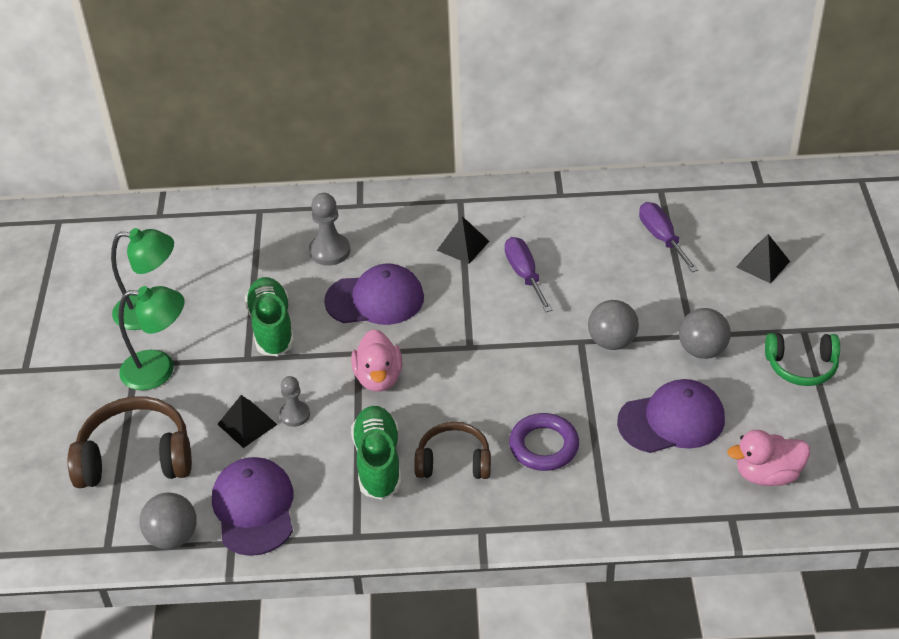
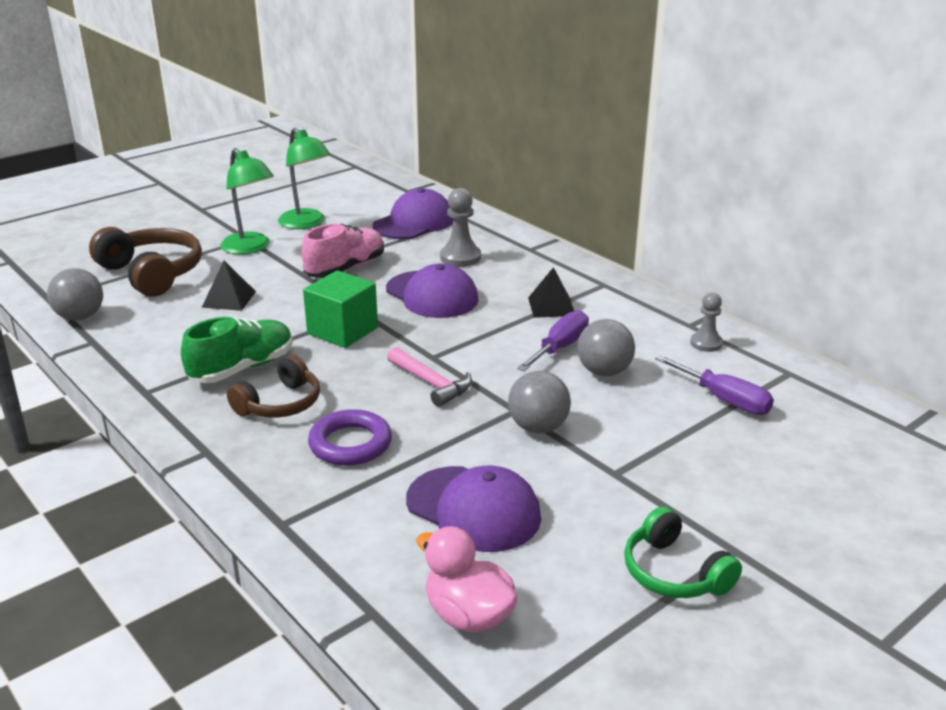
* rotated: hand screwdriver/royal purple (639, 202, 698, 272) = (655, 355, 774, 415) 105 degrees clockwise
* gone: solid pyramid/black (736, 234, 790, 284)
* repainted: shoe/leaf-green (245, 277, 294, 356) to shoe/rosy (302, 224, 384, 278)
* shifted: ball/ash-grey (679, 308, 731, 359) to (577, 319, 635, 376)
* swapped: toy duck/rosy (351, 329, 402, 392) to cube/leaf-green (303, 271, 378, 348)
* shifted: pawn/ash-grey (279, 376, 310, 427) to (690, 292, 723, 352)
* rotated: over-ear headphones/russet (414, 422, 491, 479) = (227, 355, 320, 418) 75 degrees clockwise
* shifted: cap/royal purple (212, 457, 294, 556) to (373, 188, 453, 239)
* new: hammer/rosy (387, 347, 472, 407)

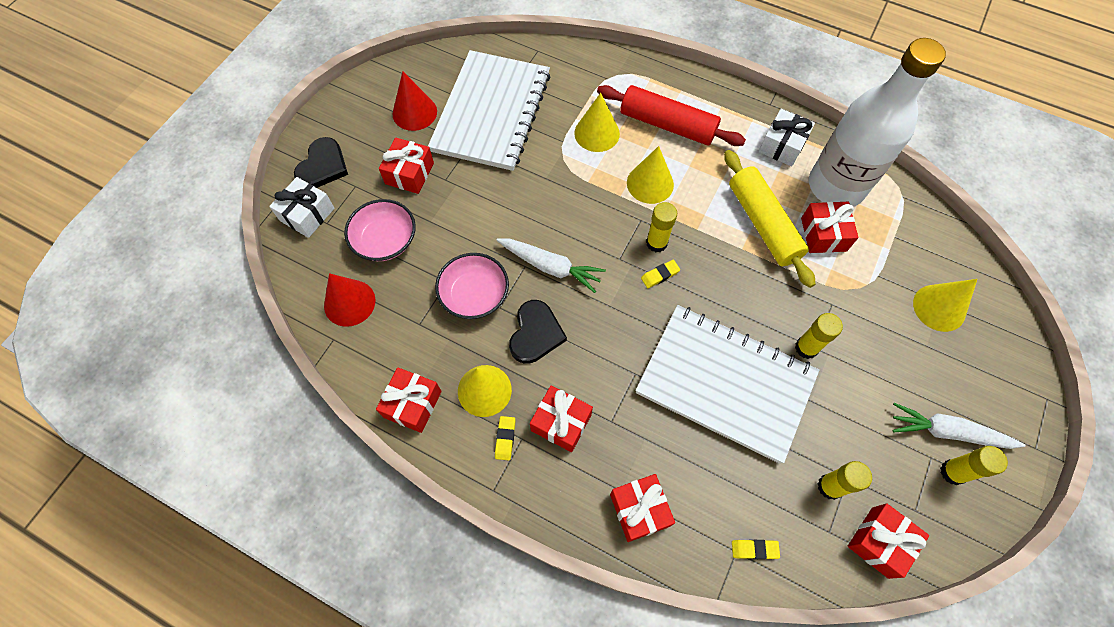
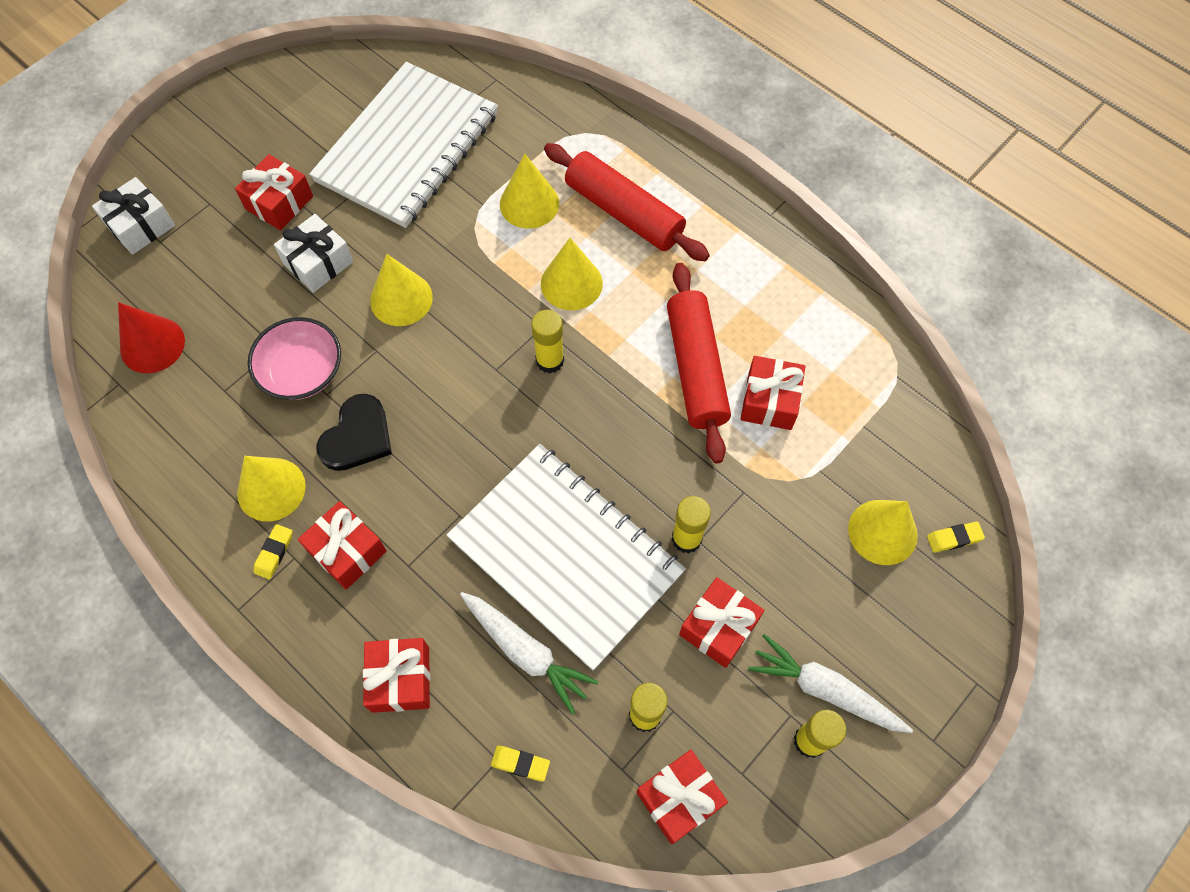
* gone: flask/snow-white (809, 38, 946, 207)
* gone: cone shape/red (392, 71, 437, 131)
* shifted: wrapped gift/snow-white (759, 109, 815, 167) to (274, 214, 353, 293)
* gone: heart shape/black (294, 137, 348, 188)
* repainted: dough roller/yellow (724, 150, 815, 288) to dough roller/red (667, 263, 731, 464)
* gone: serving bowl/rosy (344, 199, 416, 261)
* shifted: toy carrot/snow-white (496, 238, 606, 293) to (460, 592, 599, 714)
* shifted: gum eraser/yellow (641, 260, 680, 288) to (927, 522, 985, 553)
* shifted: wrapped gift/red (376, 367, 442, 433) to (679, 577, 764, 668)
* new: cone shape/yellow (370, 254, 433, 326)

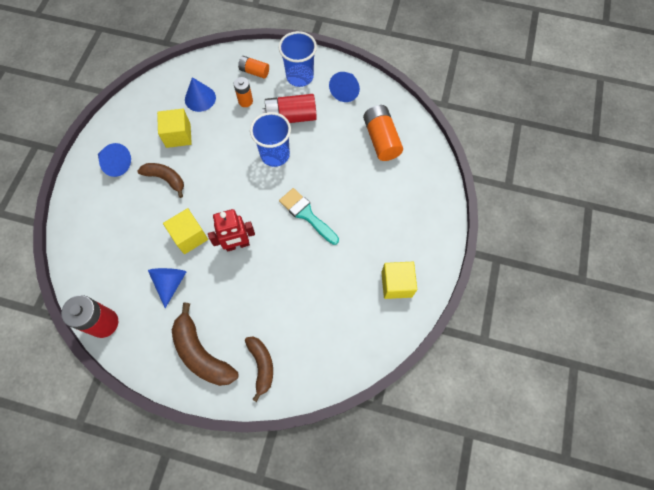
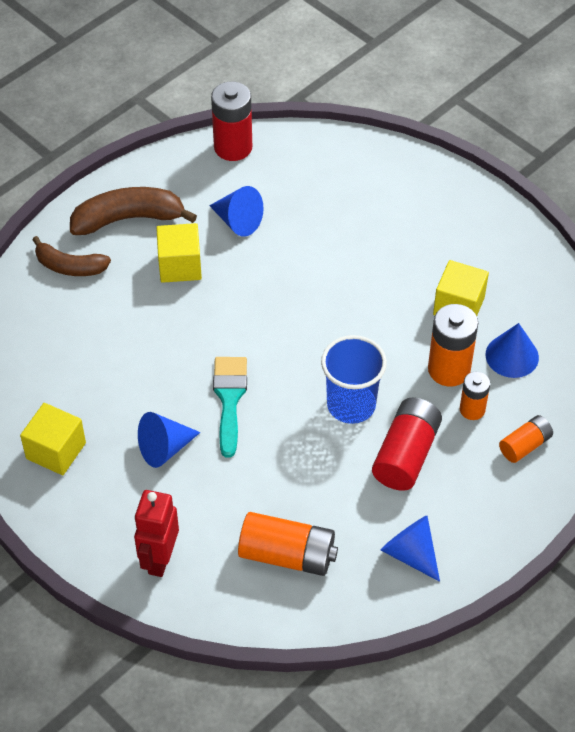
* gone: cup/cobalt (279, 31, 317, 87)
* shifted: cone shape/cobalt (98, 143, 131, 177) to (138, 412, 201, 468)
* gone: banana/russet (137, 163, 184, 198)
* rotated: brush/turquoise (279, 188, 339, 245) = (213, 357, 247, 458) 75 degrees counterclockwise
* shifted: cube/yellow (163, 208, 208, 254) to (156, 223, 202, 283)
* shifted: robot/red (208, 209, 255, 252) to (134, 490, 179, 577)
* new: AA battery/orange (428, 304, 478, 387)

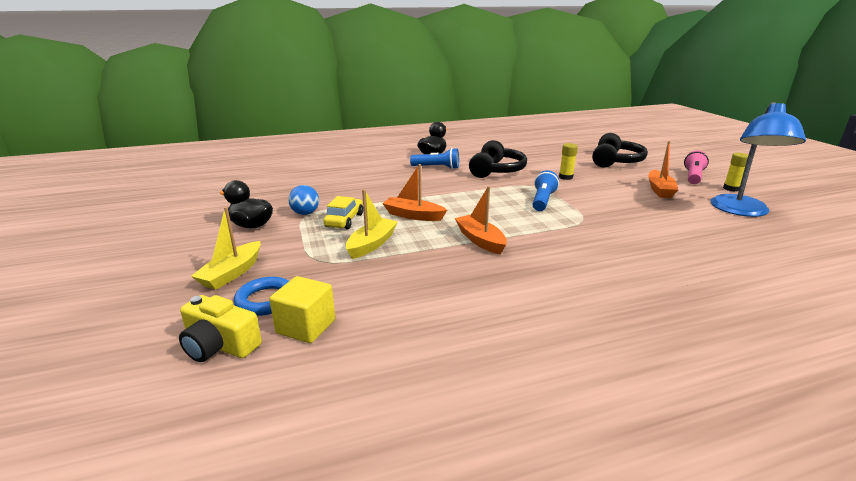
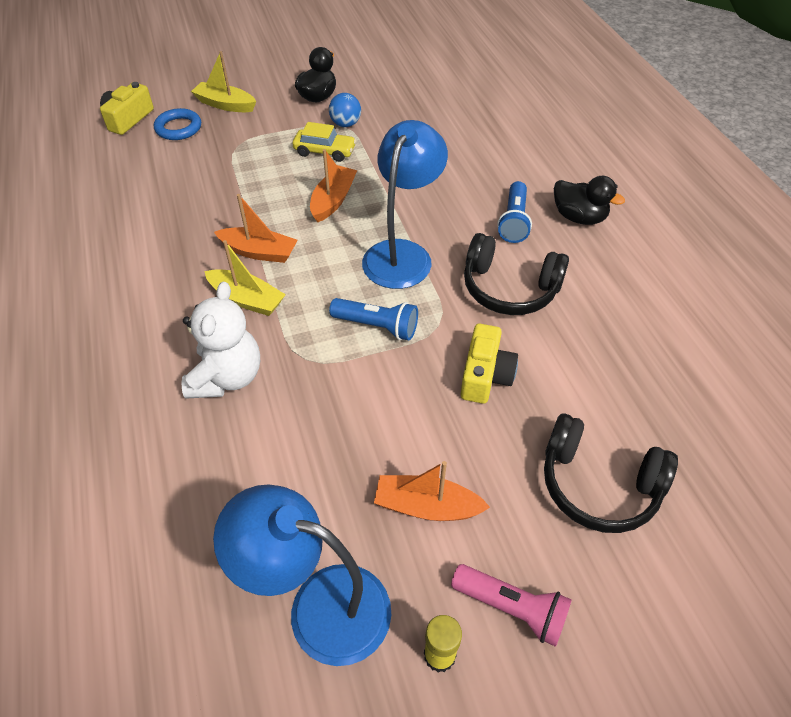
* swapped: glue/yellow (559, 143, 578, 180) to camera/yellow (461, 324, 518, 404)
* rotated: sailboat/orange (455, 186, 507, 254) = (214, 194, 298, 263) 45 degrees clockwise
* shifted: sailboat/yellow (346, 189, 398, 259) to (204, 240, 286, 316)
* gone: cube/yellow (269, 276, 335, 343)
* new: desk lamp/cobalt (362, 120, 448, 289)
* new: teddy bear/snow-white (181, 282, 260, 399)

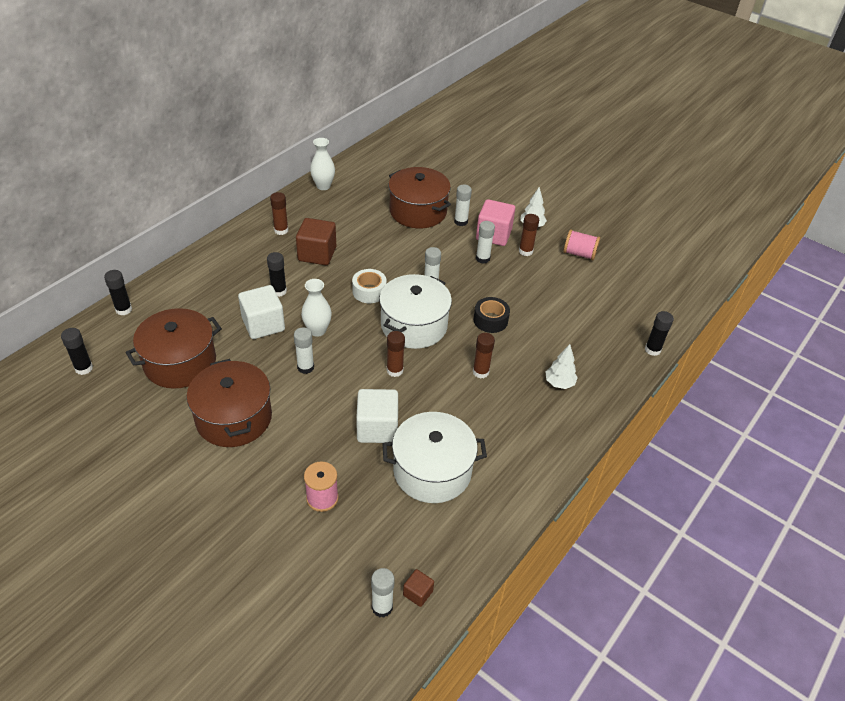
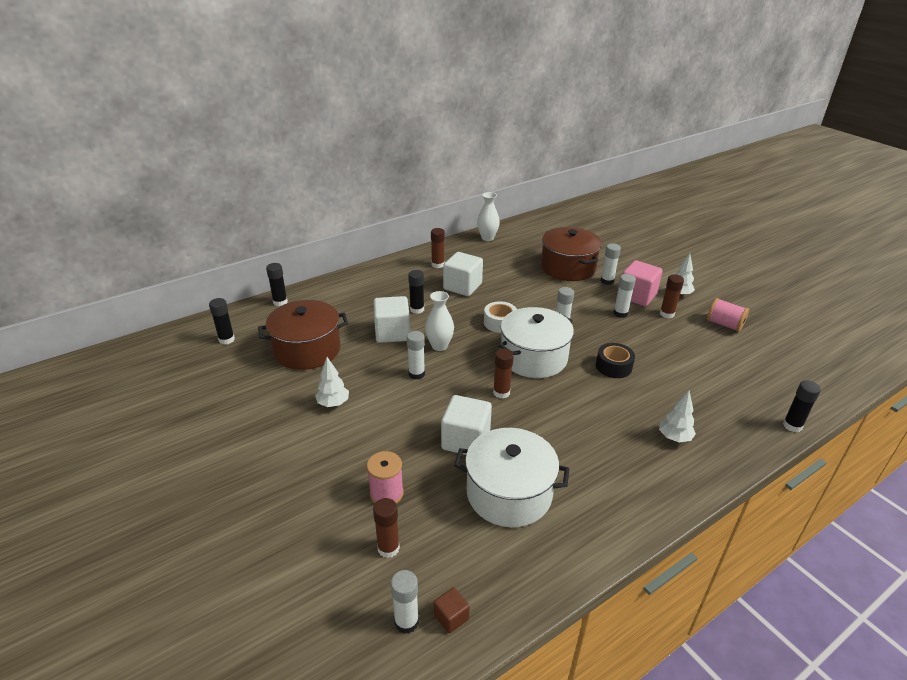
* repainted: cube/russet (296, 218, 336, 265) to cube/snow-white (443, 252, 483, 296)
* shifted: glue/russet (473, 333, 495, 378) to (373, 498, 400, 558)
* swapped: pot/russet (187, 359, 272, 447) to tree/snow-white (315, 357, 349, 407)

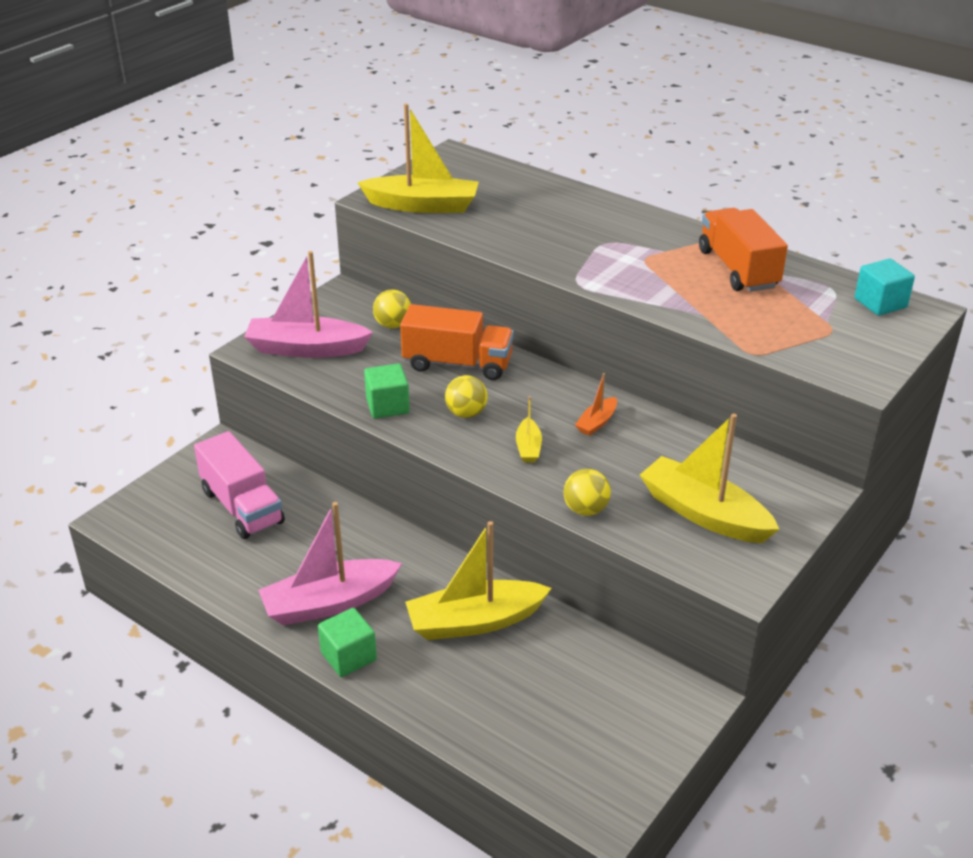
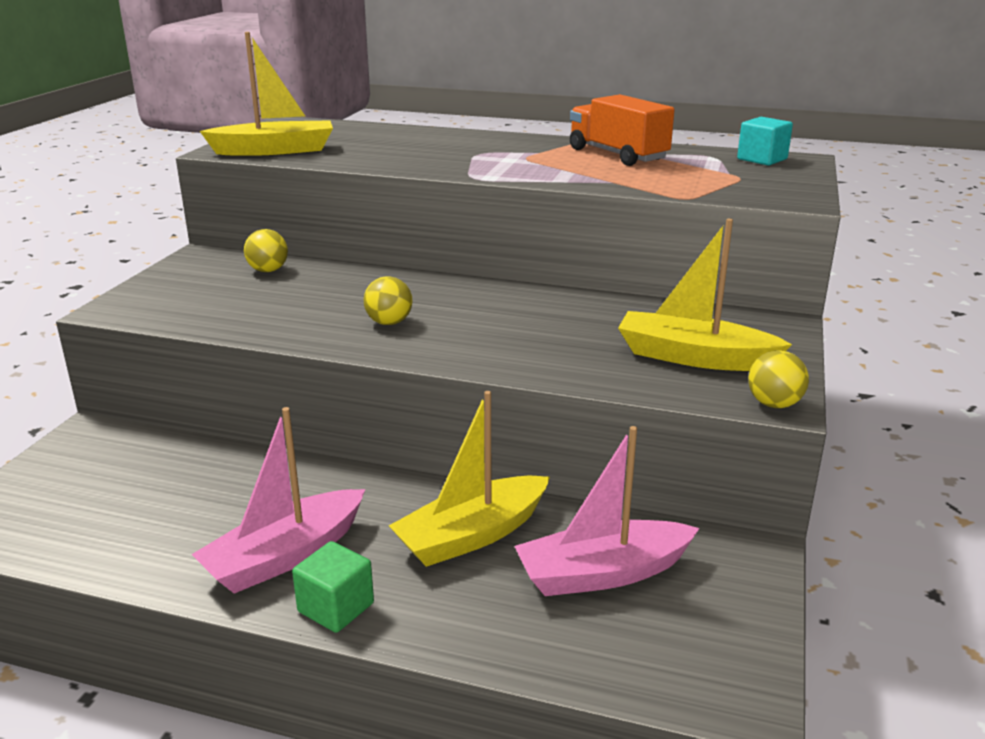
* shifted: sailboat/rosy (244, 251, 373, 358) to (515, 426, 700, 596)
* gone: lorry/orange (400, 304, 514, 380)
* gone: cube/leaf-green (364, 363, 410, 419)
* gone: sailboat/orange (575, 373, 617, 436)
* gone: sailboat/yellow (516, 396, 542, 462)
* gone: lorry/rosy (194, 431, 285, 539)
* shifted: ball/yellow (564, 469, 611, 516) to (749, 350, 809, 408)

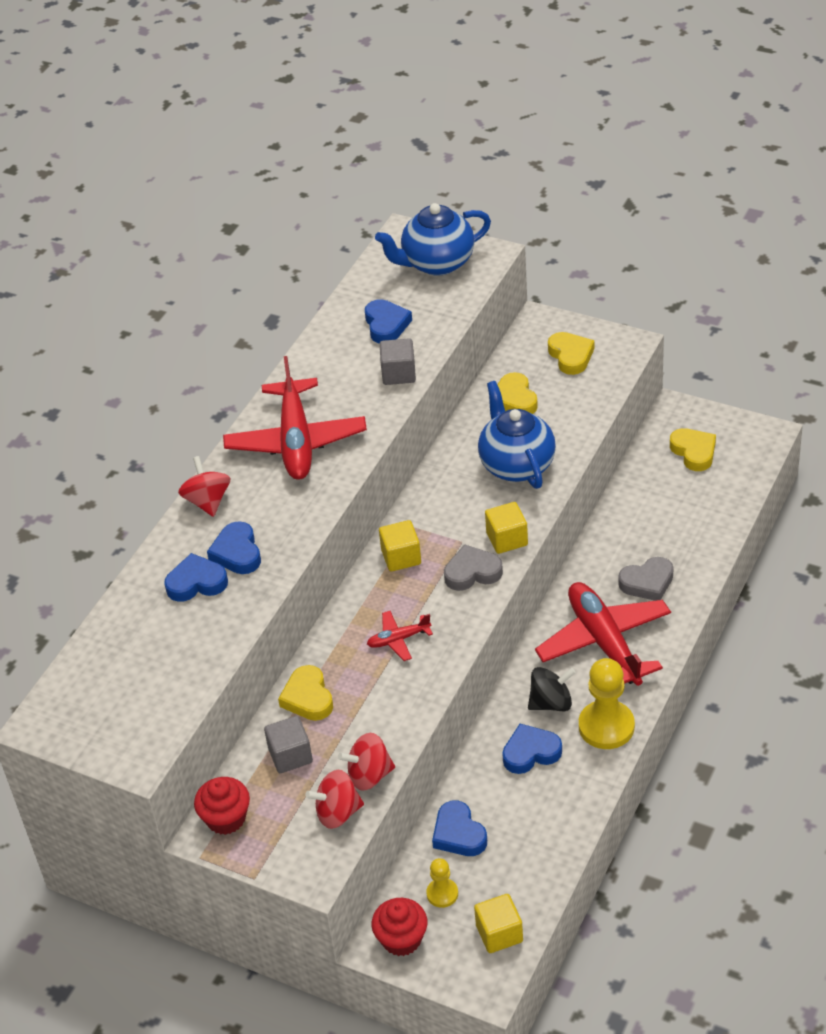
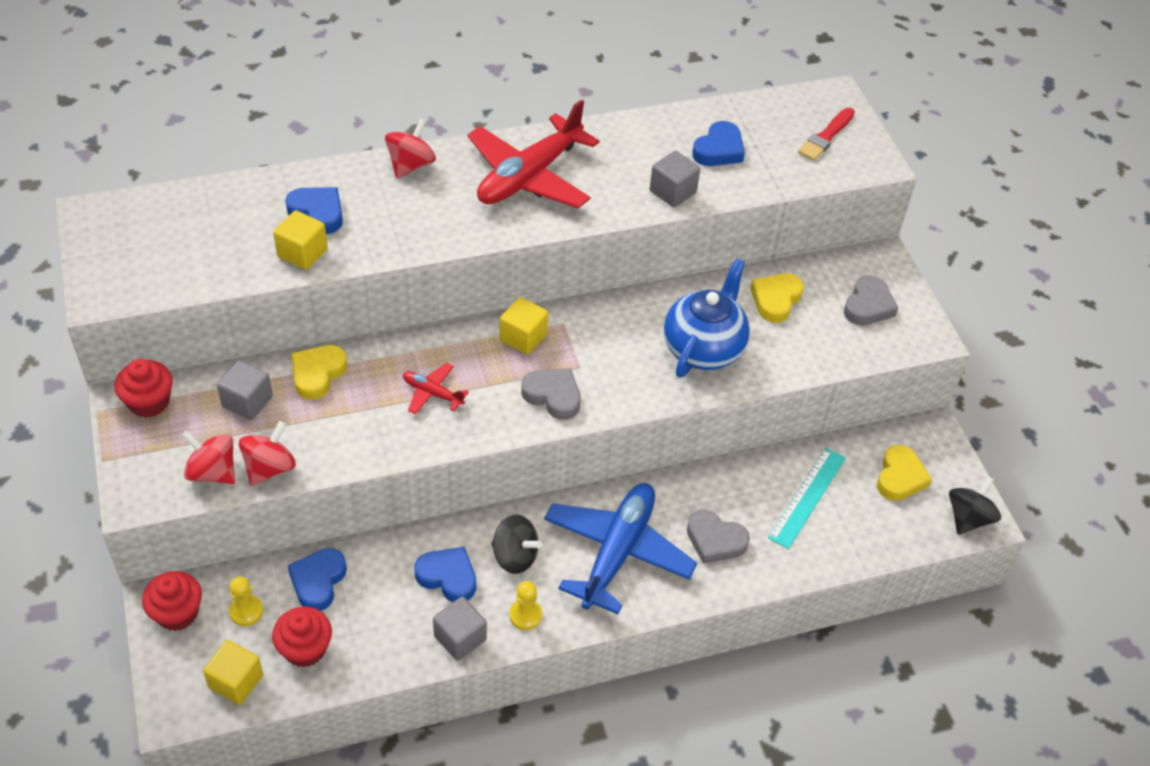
* swapped: tea pot/cobalt (375, 203, 491, 276) to brush/red (798, 108, 855, 161)
* repainted: heart shape/yellow (548, 332, 594, 375) to heart shape/ash-grey (844, 275, 898, 326)
* shifted: cube/yellow (485, 502, 528, 554) to (273, 210, 328, 270)
* gone: heart shape/cobalt (207, 521, 261, 574)
* repainted: aeroplane/red (535, 582, 671, 686) to aeroplane/cobalt (544, 483, 697, 614)
* scaled: pawn/yellow (579, 658, 635, 749) = (509, 581, 542, 630) x0.53
* rotated: toy top/red (338, 733, 395, 791) = (239, 421, 296, 486) 90 degrees clockwise
* new: ruler/turquoise (768, 448, 846, 549)
* new: toy top/black (949, 476, 1001, 535)
* new: cube/ash-grey (433, 597, 487, 661)
* new: fairy cake/red (272, 607, 332, 668)

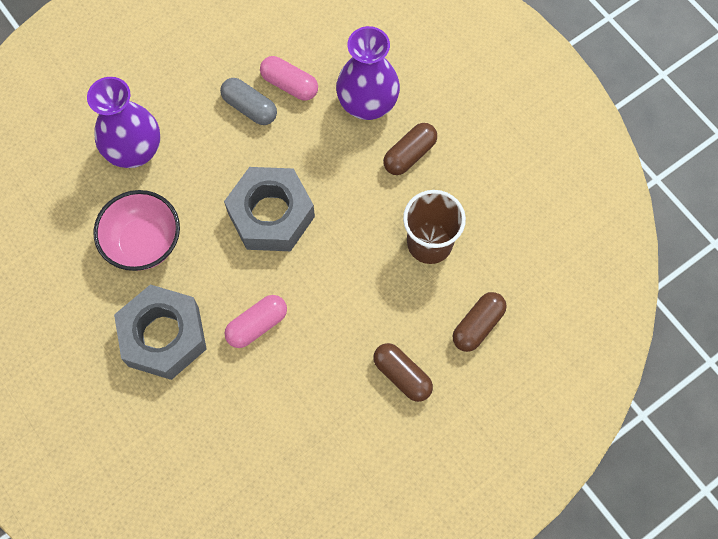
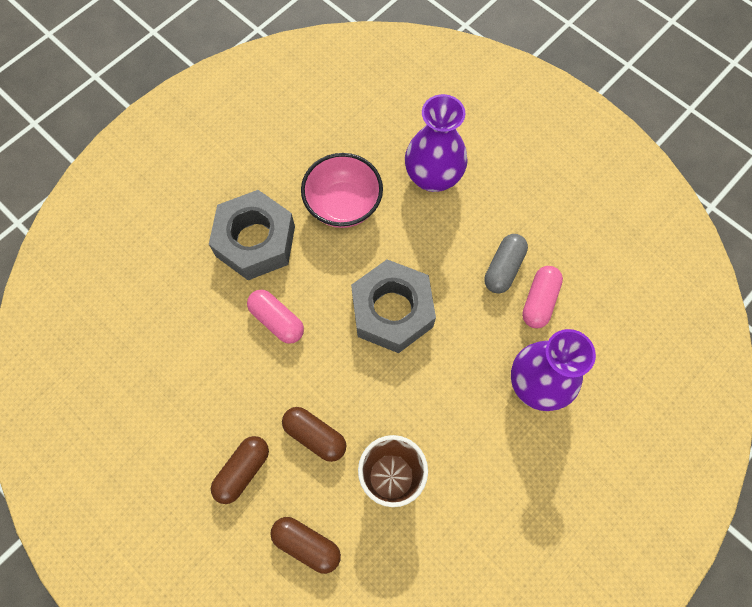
* shifted: capsule/russet (383, 123, 437, 175) to (282, 407, 346, 462)

